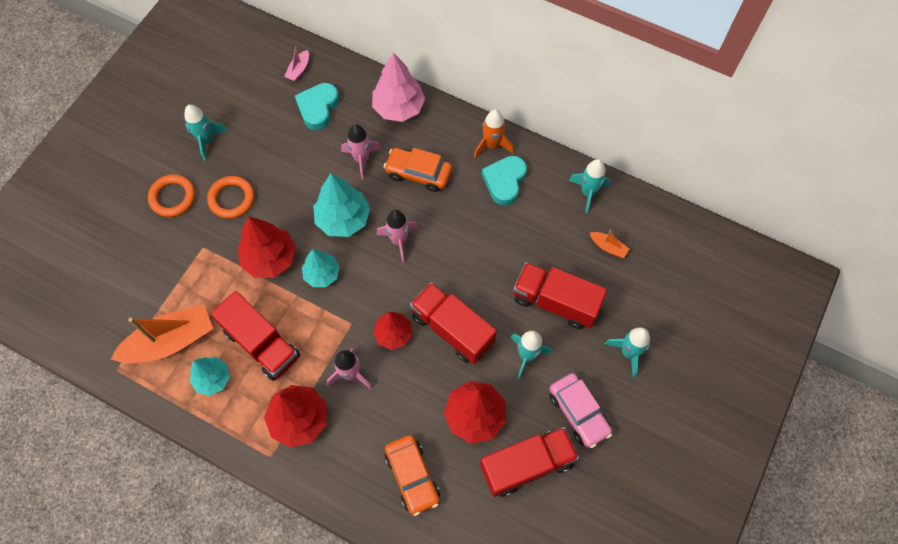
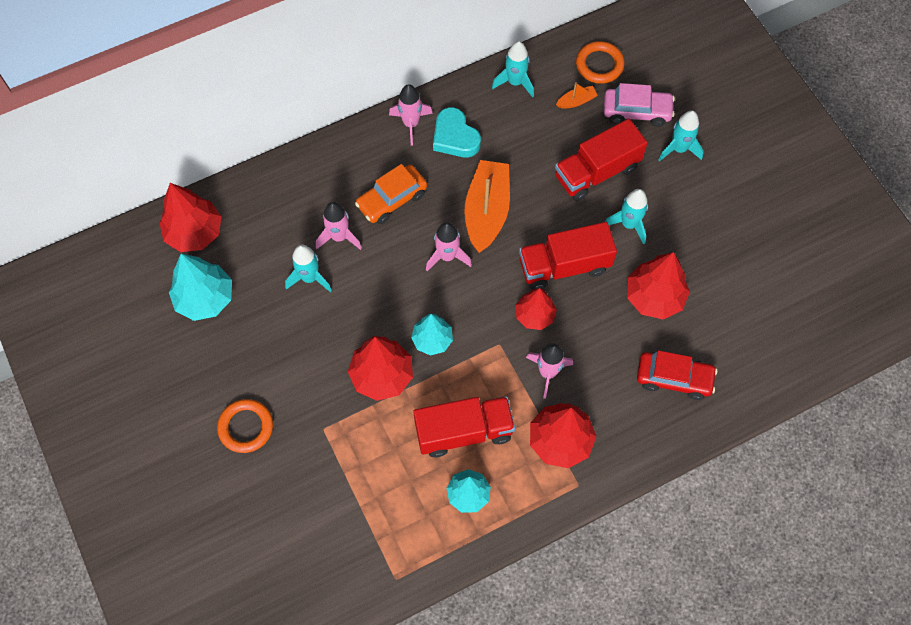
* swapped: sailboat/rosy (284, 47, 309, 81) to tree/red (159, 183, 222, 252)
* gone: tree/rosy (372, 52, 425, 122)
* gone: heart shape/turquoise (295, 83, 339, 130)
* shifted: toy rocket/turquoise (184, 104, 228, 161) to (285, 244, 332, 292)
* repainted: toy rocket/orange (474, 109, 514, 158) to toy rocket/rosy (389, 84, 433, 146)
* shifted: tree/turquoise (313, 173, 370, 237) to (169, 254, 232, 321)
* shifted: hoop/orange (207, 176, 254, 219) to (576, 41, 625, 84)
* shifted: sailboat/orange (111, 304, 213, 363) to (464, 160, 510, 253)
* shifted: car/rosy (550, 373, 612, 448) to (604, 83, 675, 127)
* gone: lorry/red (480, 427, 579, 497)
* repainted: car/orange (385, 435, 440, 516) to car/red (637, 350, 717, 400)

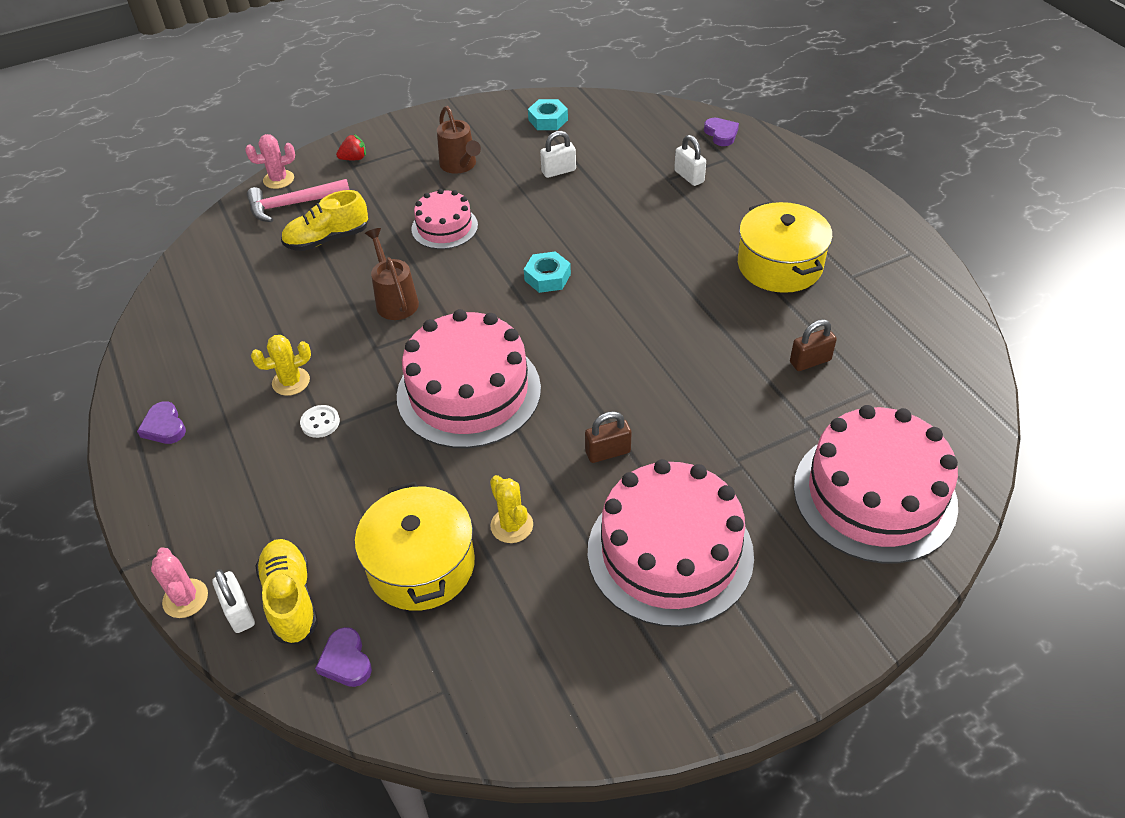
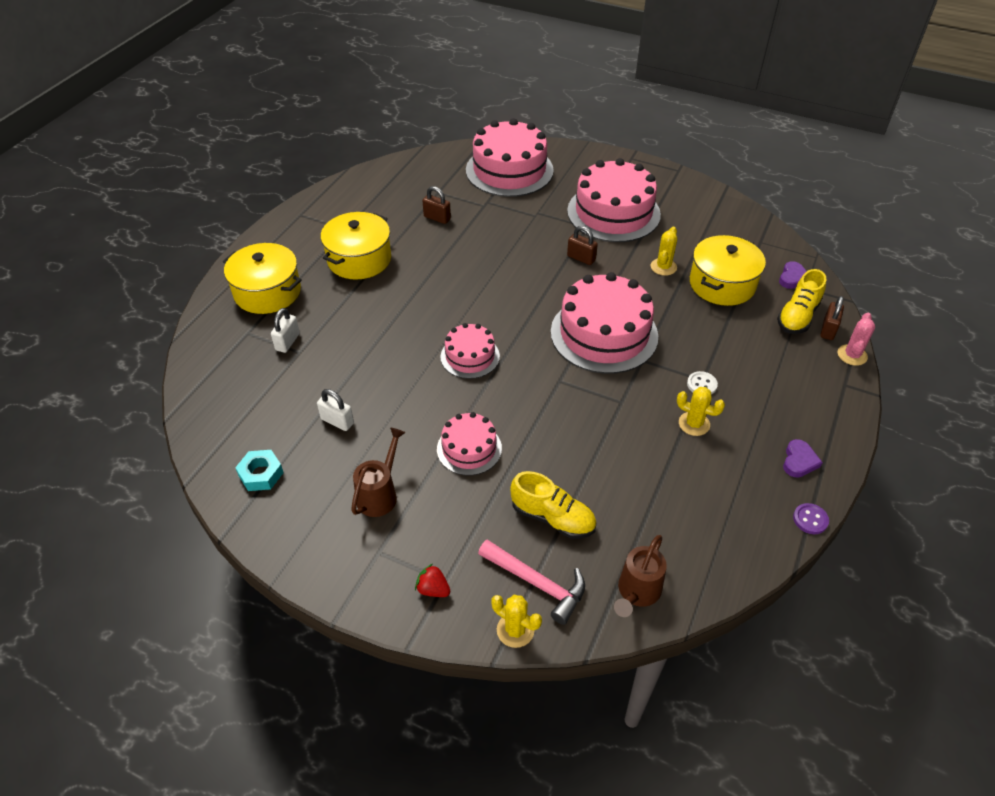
* gone: heart shape/royal purple (704, 118, 739, 146)
* repainted: cactus/rosy (245, 134, 295, 189) to cactus/yellow (491, 595, 542, 648)
* shifted: watering pot/russet (365, 228, 419, 320) to (614, 535, 667, 617)
* swapped: nut/turquoise (524, 251, 571, 293) to gateau/rosy (441, 323, 500, 379)
* repainted: padlock/snow-white (212, 569, 255, 633) to padlock/russet (820, 296, 844, 340)
* new: pot/yellow (223, 243, 302, 314)
* new: sewing button/royal purple (793, 503, 829, 534)

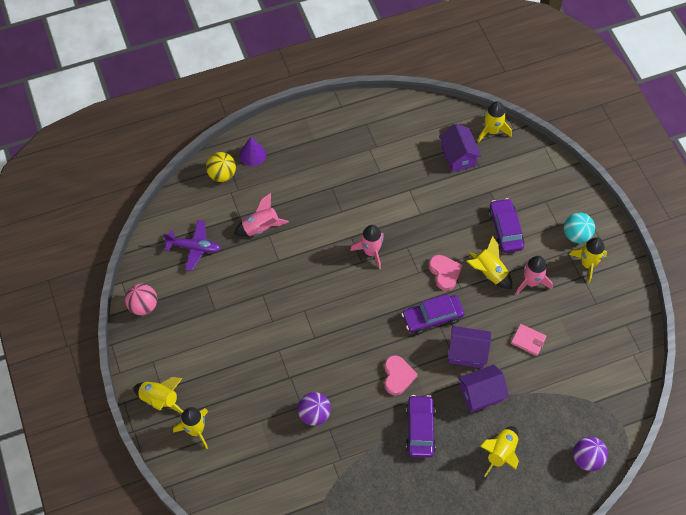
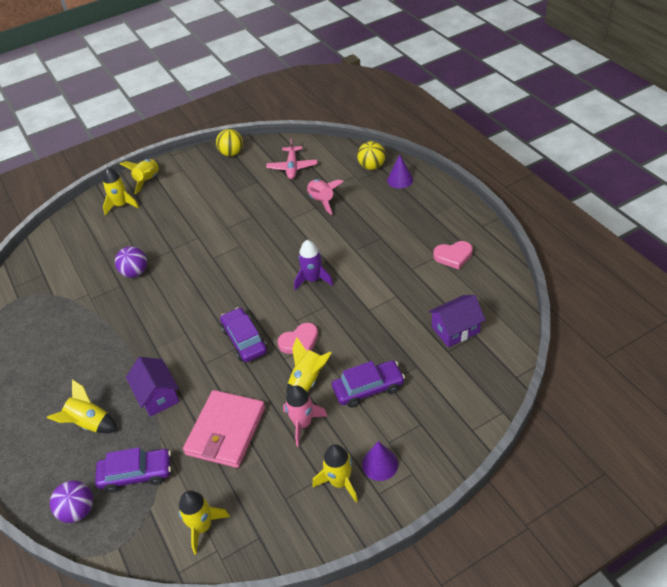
* shifted: toy rocket/yellow (478, 101, 512, 143) to (179, 490, 230, 555)
* swapped: ball/turquoise (564, 213, 595, 243) to cone shape/royal purple (362, 441, 398, 481)
* repainted: aeroplane/royal purple (163, 220, 221, 271) to aeroplane/rosy (266, 137, 317, 179)
* repainted: toy rocket/rosy (350, 225, 384, 269) to toy rocket/royal purple (294, 240, 333, 290)
* repainted: ball/rosy (125, 284, 157, 315) to ball/yellow (216, 129, 243, 156)
* scaled: card wallet/rosy (511, 324, 547, 356) = (183, 390, 265, 468) x2.14
* gone: cottage/royal purple (448, 326, 491, 368)
* shifted: heart shape/rosy (384, 355, 418, 395) to (433, 241, 473, 270)
* shifted: car/royal purple (406, 395, 436, 458) to (95, 447, 171, 493)

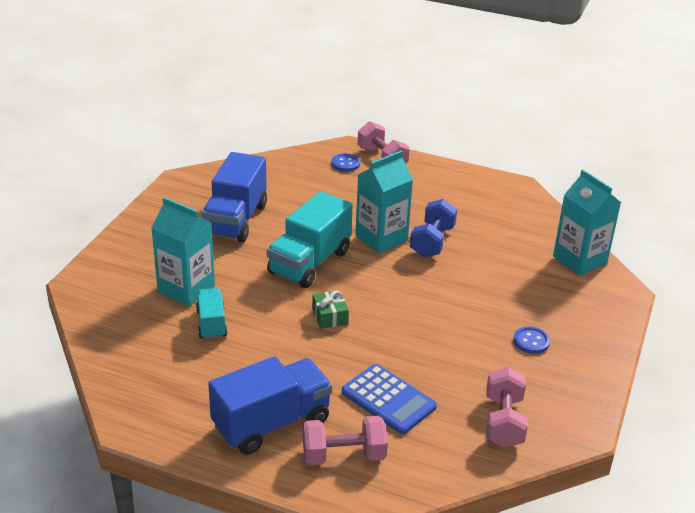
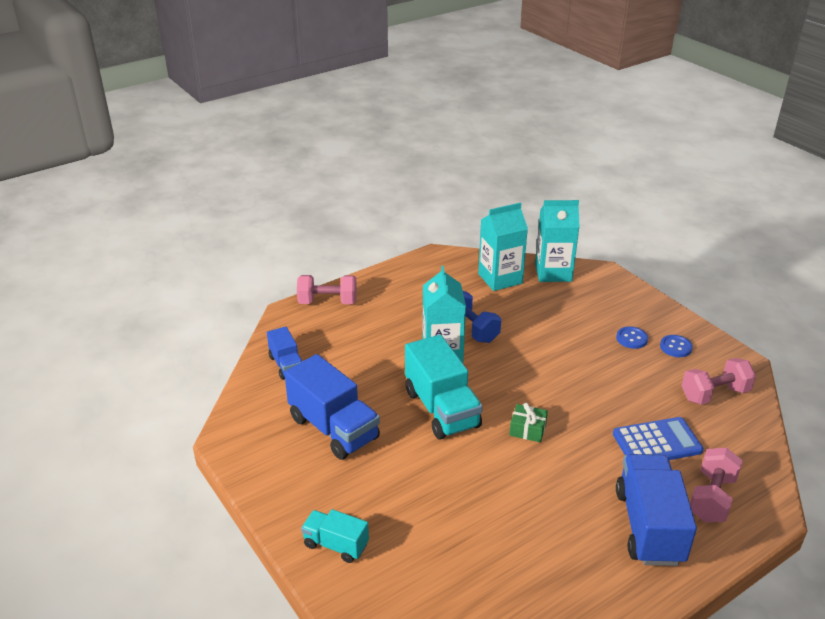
* shifted: sewing button/cobalt (332, 153, 360, 172) to (660, 335, 693, 357)
* shifted: juice carton/turquoise (151, 197, 215, 306) to (478, 202, 528, 291)
* shifted: lorry/turquoise (196, 288, 227, 339) to (301, 509, 369, 563)
* rotated: hand weight/rosy (486, 367, 528, 448) = (682, 358, 756, 405) 60 degrees counterclockwise
* new: lorry/cobalt (267, 327, 302, 380)

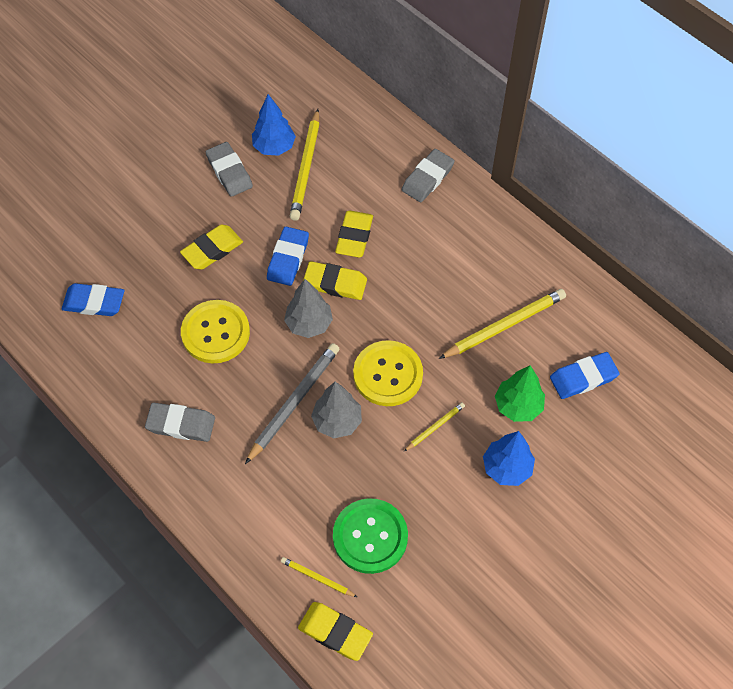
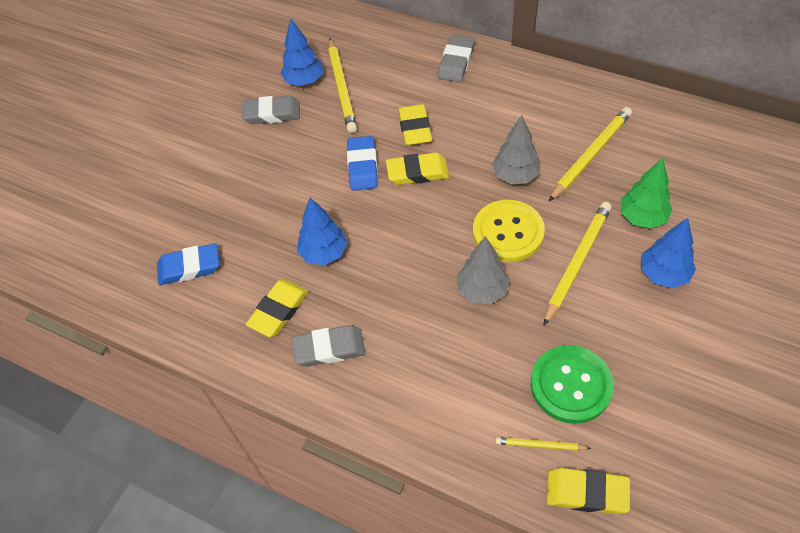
* rotated: gum eraser/ash-grey (206, 142, 253, 197) = (242, 96, 300, 124) 45 degrees counterclockwise
* shifted: gum eraser/yellow (180, 225, 243, 269) to (246, 280, 308, 337)
* shifted: tree/ash-grey (284, 279, 333, 338) to (492, 115, 540, 184)
* swapped: sewing button/yellow (181, 300, 250, 363) to tree/cobalt (297, 198, 348, 265)
* gone: wooden pencil/ash-grey (245, 343, 339, 464)
* gone: gum eraser/cobalt (550, 352, 620, 399)
* scaled: wooden pencil/yellow (404, 402, 465, 451) = (543, 202, 612, 326) x1.96

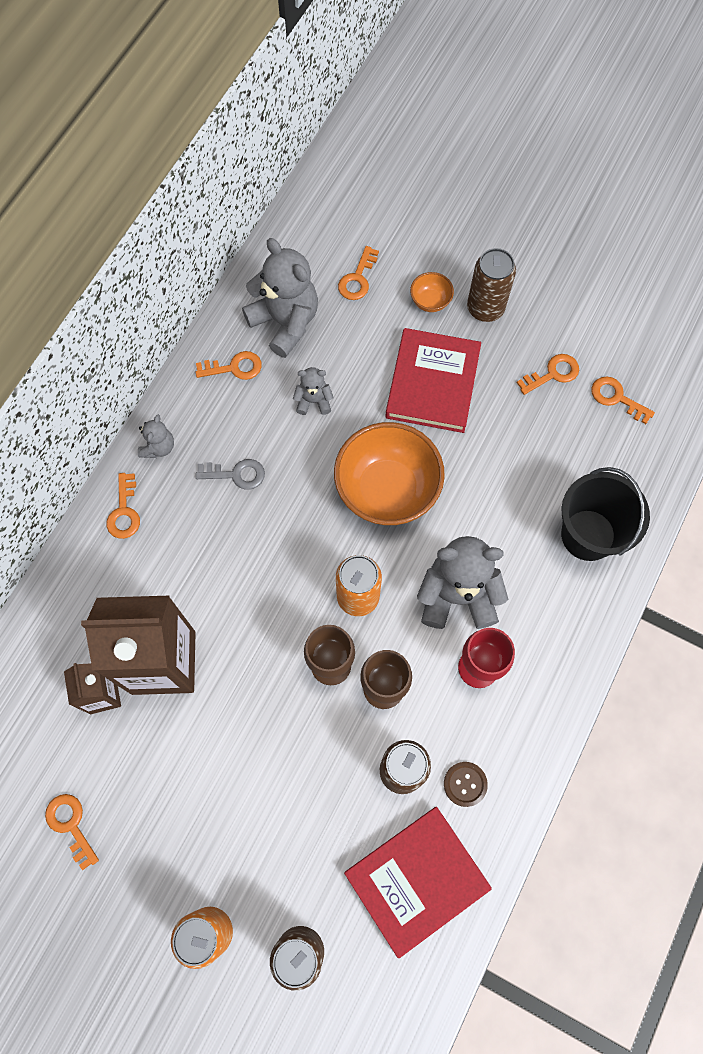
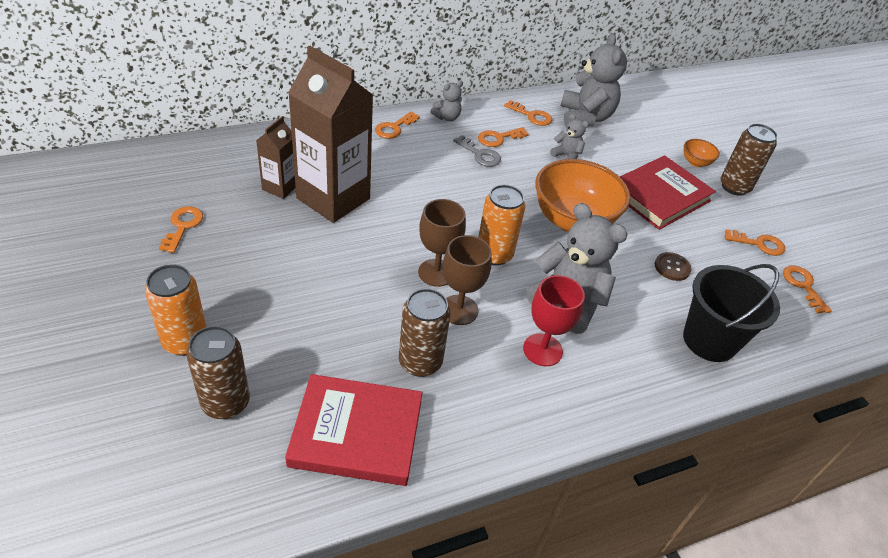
* shifted: key/orange (338, 246, 379, 300) to (478, 127, 529, 147)
* shifted: sewing button/russet (444, 762, 488, 807) to (655, 252, 692, 281)

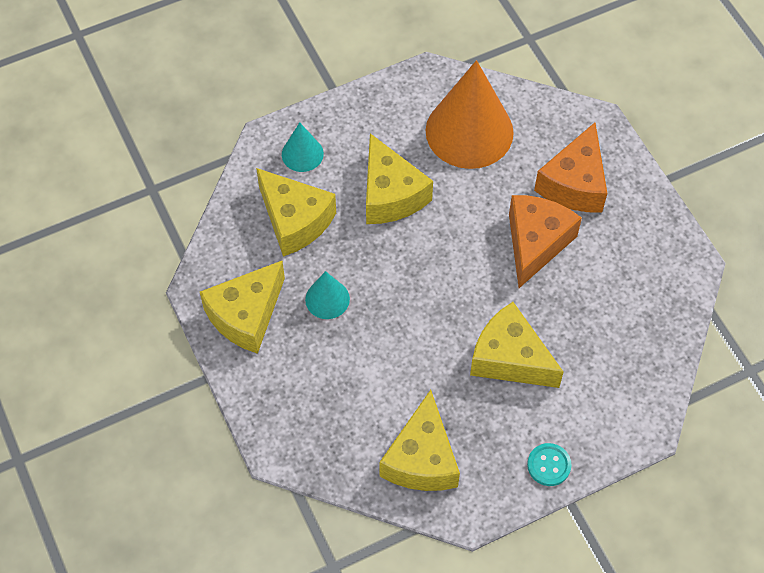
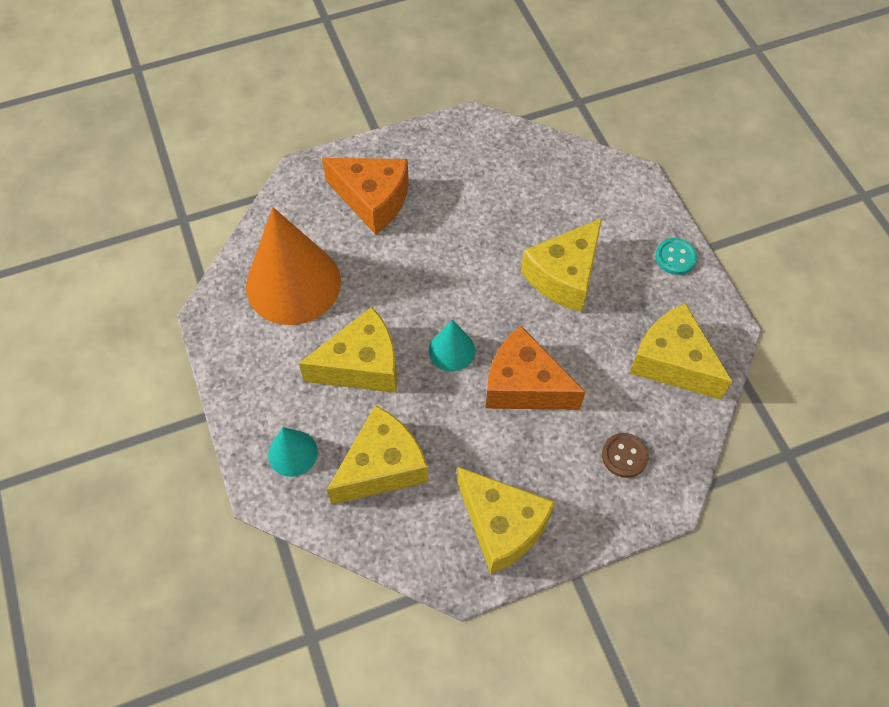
* shifted: cheese wedge/orange (509, 195, 582, 288) to (485, 326, 585, 410)
* shifted: cone shape/turquoise (305, 271, 350, 319) to (429, 319, 475, 371)
* rotated: cheese wedge/yellow (380, 390, 460, 491) = (630, 303, 733, 399) 150 degrees counterclockwise
* new: sewing button/russet (602, 433, 649, 478)

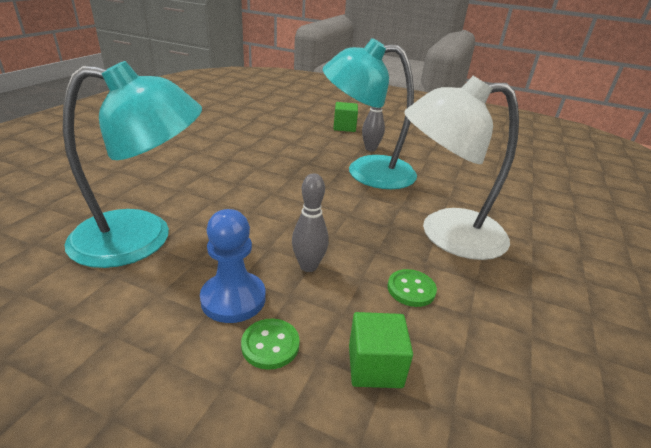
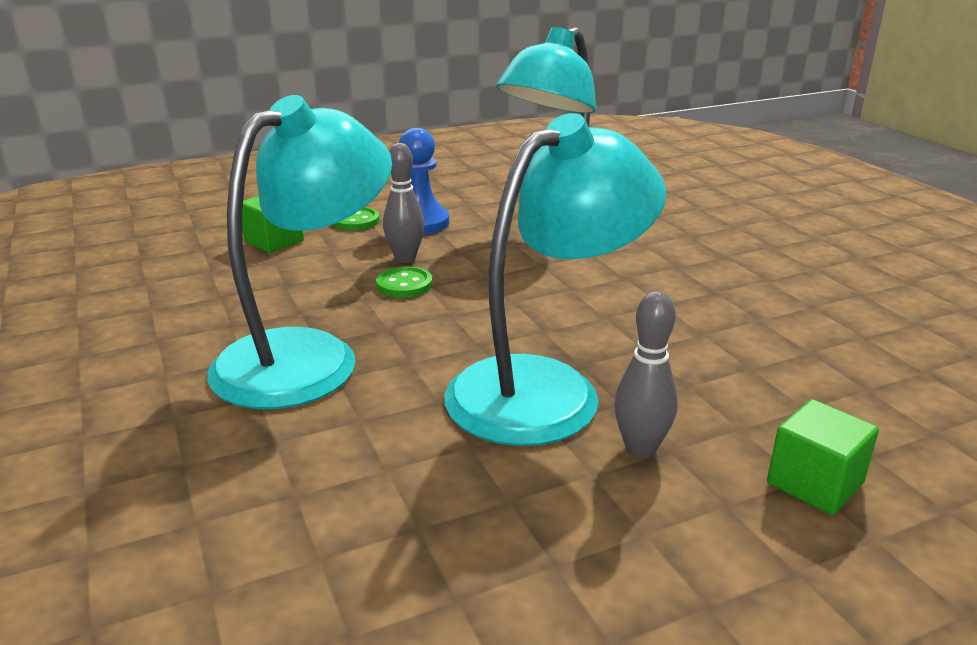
* repainted: desk lamp/snow-white (404, 76, 519, 260) to desk lamp/turquoise (207, 95, 392, 409)
* shifted: sewing button/leaf-green (388, 269, 437, 307) to (376, 266, 432, 298)

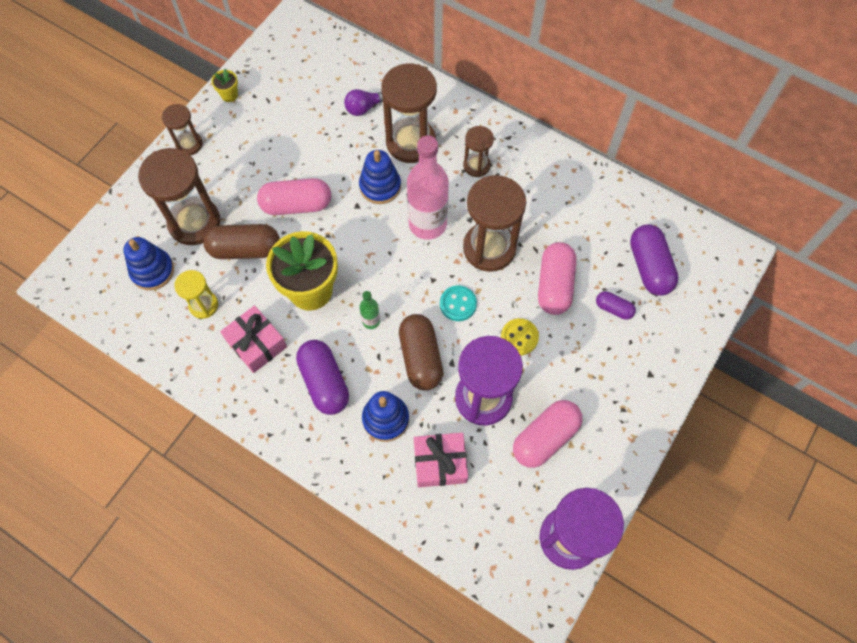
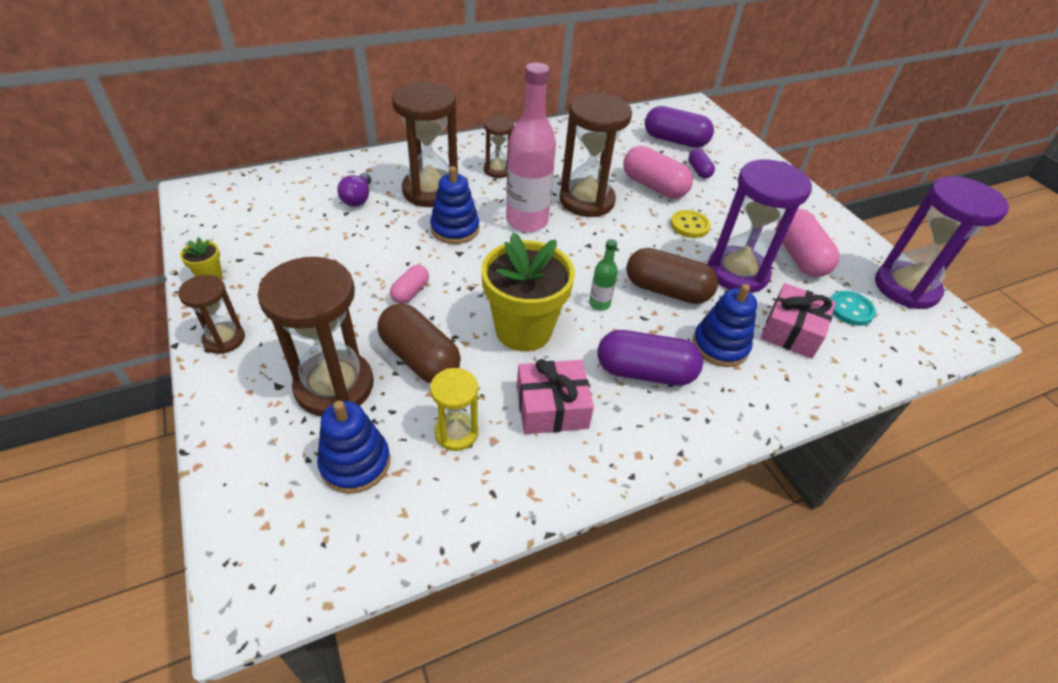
* scaled: capsule/rosy (257, 178, 331, 215) = (390, 265, 429, 304) x0.53
* rotated: capsule/russet (203, 224, 280, 259) = (377, 303, 461, 383) 75 degrees counterclockwise
* shifted: sewing button/turquoise (440, 285, 477, 321) to (830, 291, 876, 326)
* rotated: capsule/royal purple (596, 291, 636, 320) = (688, 149, 715, 179) 75 degrees counterclockwise

